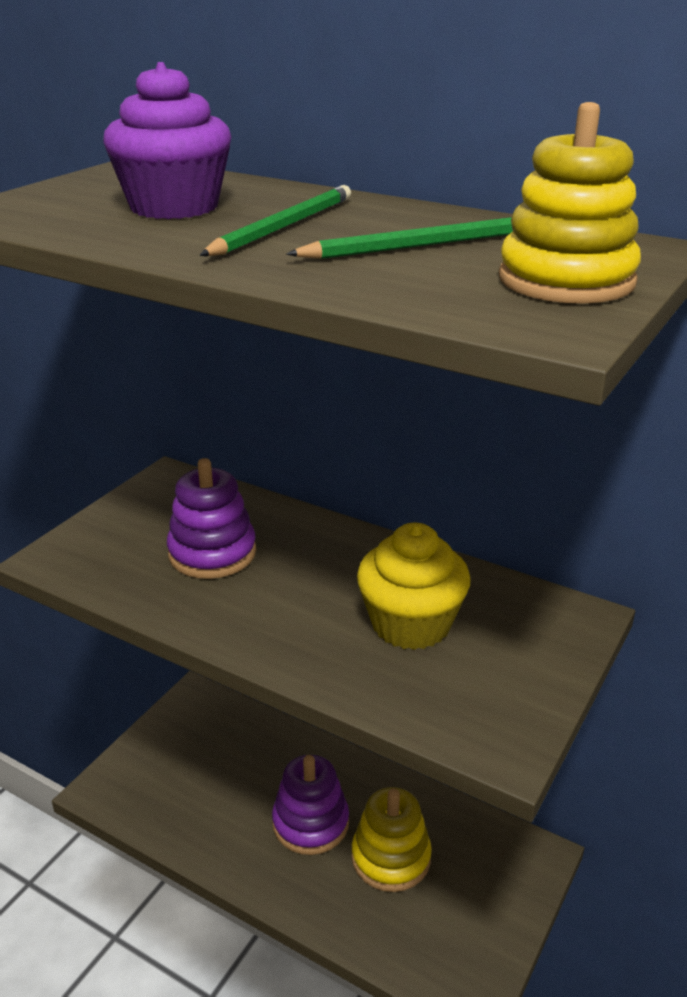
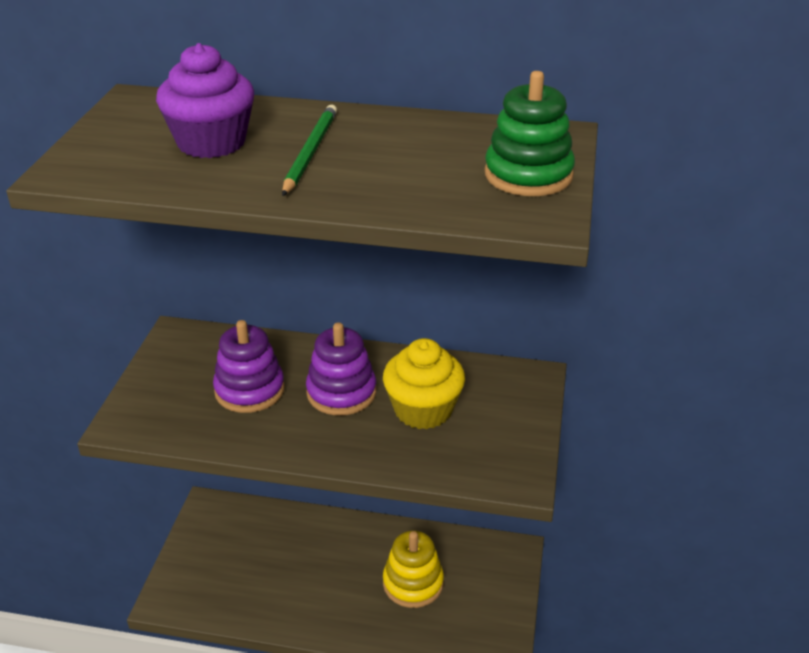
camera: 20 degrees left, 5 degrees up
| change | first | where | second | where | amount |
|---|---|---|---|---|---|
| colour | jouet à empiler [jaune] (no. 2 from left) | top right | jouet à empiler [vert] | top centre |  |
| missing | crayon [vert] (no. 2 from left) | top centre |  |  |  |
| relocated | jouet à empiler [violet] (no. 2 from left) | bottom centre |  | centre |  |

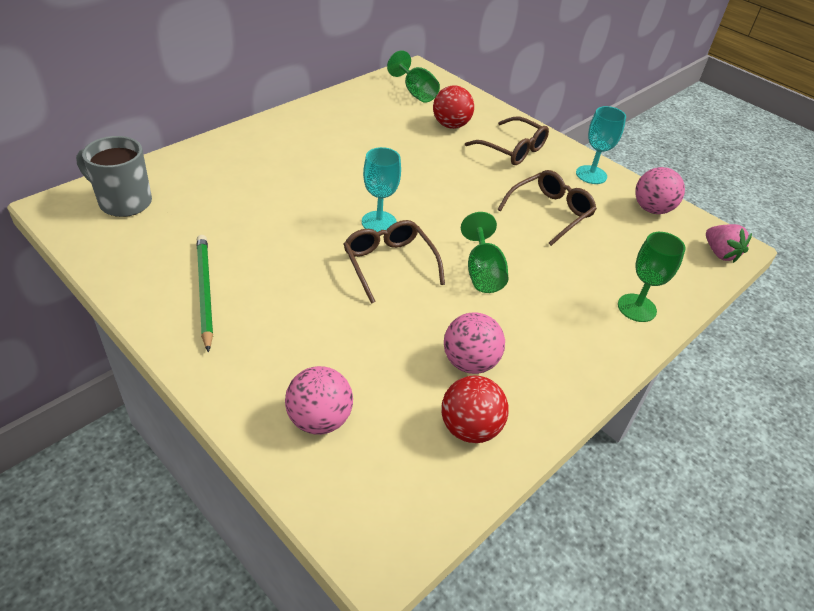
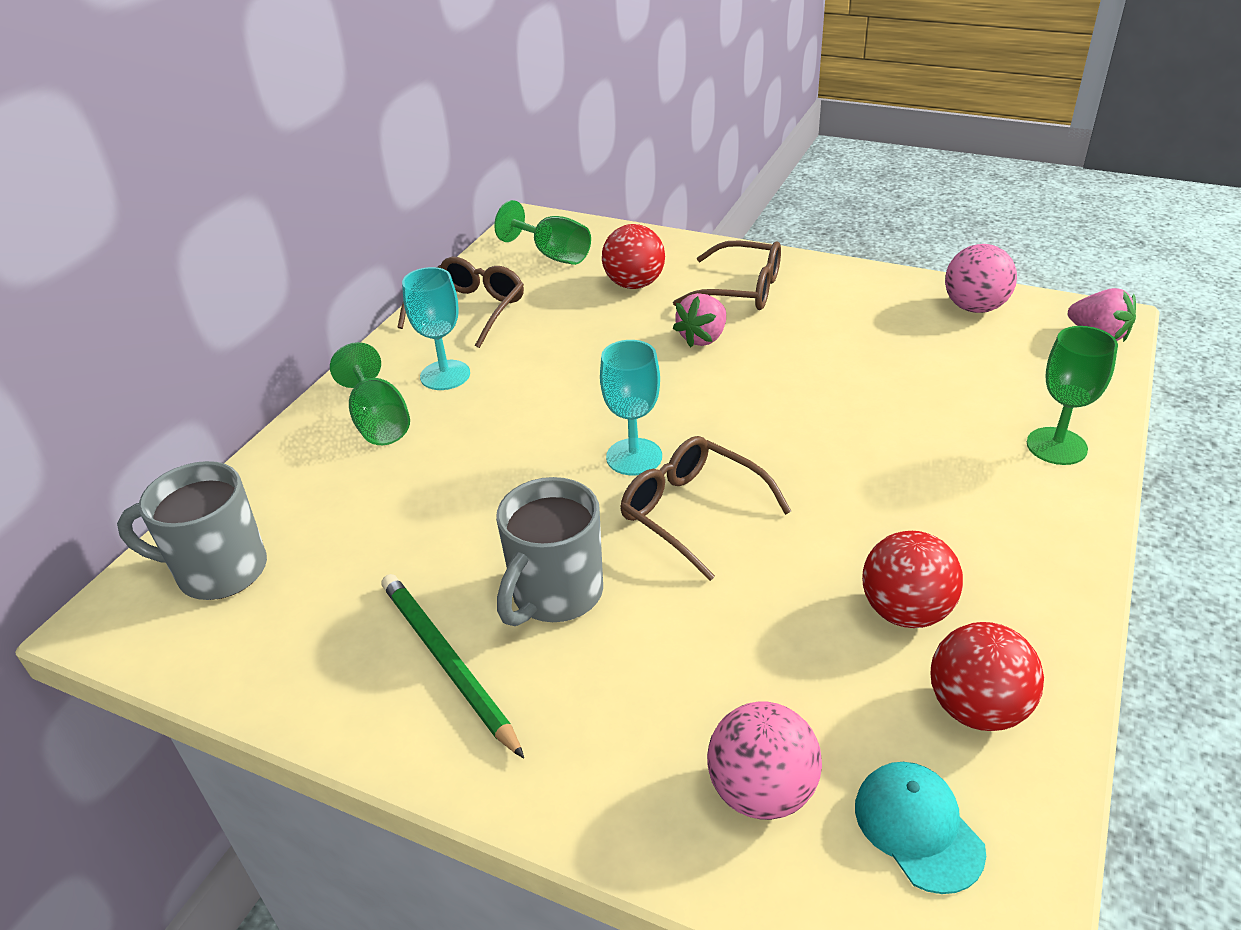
camera: 15 degrees left, 5 degrees down
| change | first | where | second | where | amount |
|---|---|---|---|---|---|
| relocated | verre à pied [turquoise] (no. 2 from left in the first image) | top right | verre à pied [turquoise] (no. 1 from left) | centre |  |
| relocated | lunettes [marron] (no. 3 from left in the first image) | middle right | lunettes [marron] (no. 1 from left) | top centre |  |
| relocated | verre à pied [vert] (no. 2 from left in the first image) | centre | verre à pied [vert] (no. 1 from left) | middle left |  |
| colour | balle [rose] (no. 2 from left) | centre | balle [rouge] (no. 2 from left) | middle right |  |
| appeared |  |  | fraise [rose] (no. 1 from left) | centre |  |
| appeared |  |  | tasse [gris] (no. 2 from left) | centre |  |
| appeared |  |  | casquette [turquoise] | bottom right |  |

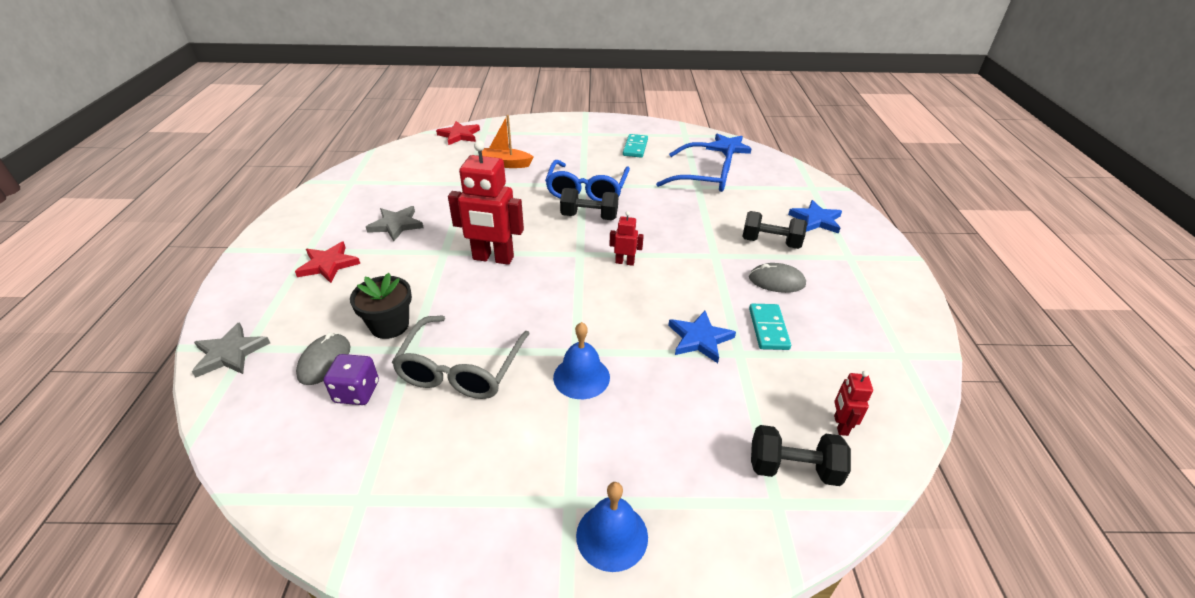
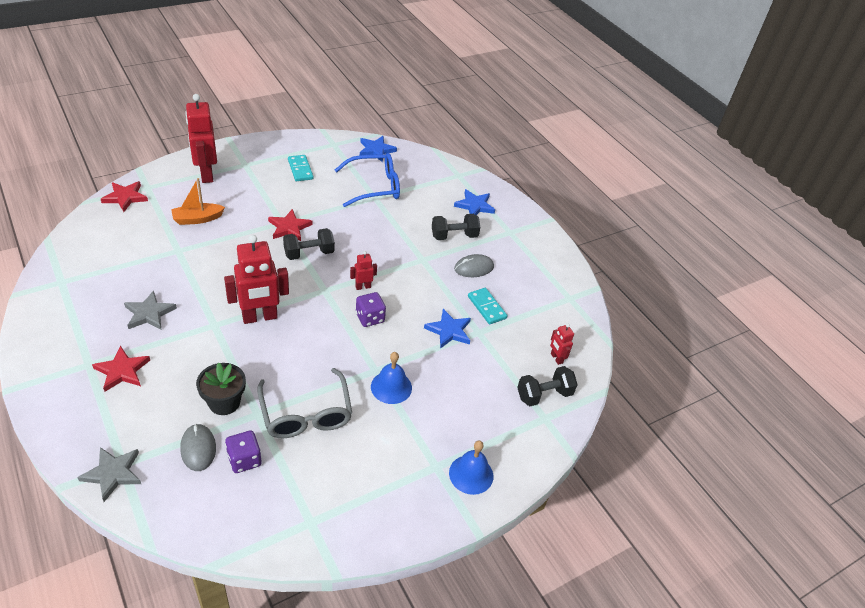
camera: 35 degrees left, 5 degrees up
| change | first | where | second | where | amount |
|---|---|---|---|---|---|
| exchanged | lunettes [bleu] (no. 1 from left) | top centre | étoile [rouge] (no. 3 from left) | centre |  |
| appeared |  |  | robot [rouge] (no. 1 from left) | top left |  |
| appeared |  |  | dé [violet] (no. 2 from left) | centre |  |

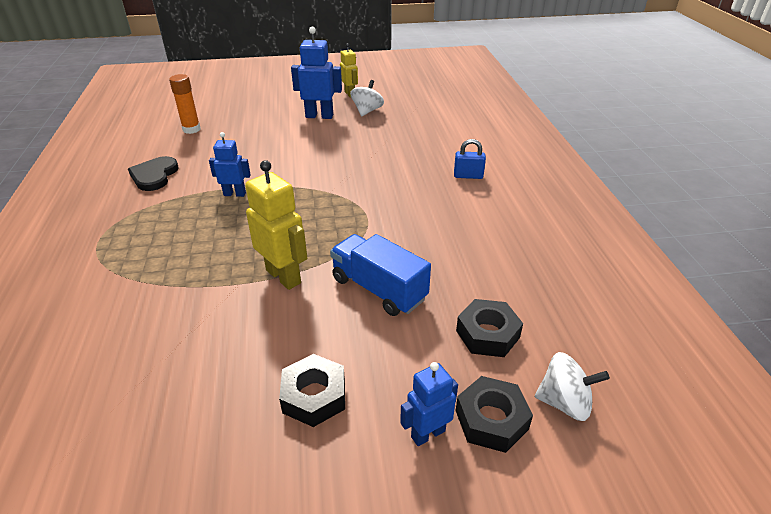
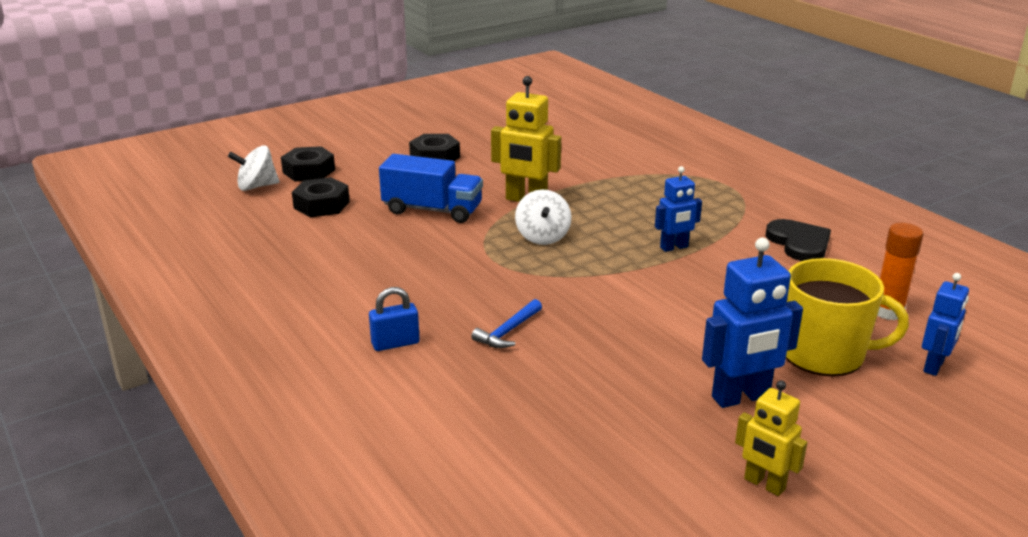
camera: 155 degrees right, 10 degrees down
| change | first | where | second | where | amount |
|---|---|---|---|---|---|
| relocated | toupie [blanc] (no. 1 from left in the first image) | top centre | toupie [blanc] (no. 2 from left) | centre |  |
| relocated | robot [bleu] (no. 3 from left) | bottom centre |  | middle right |  |
| appeared |  |  | tasse [jaune] | middle right |  |
| appeared |  |  | marteau [bleu] | centre |  |

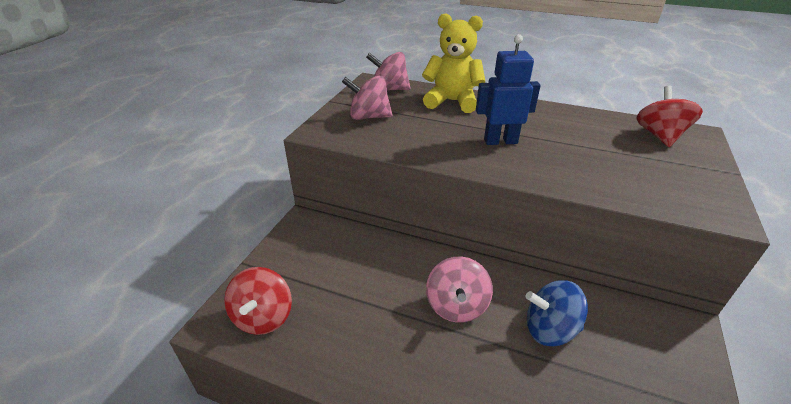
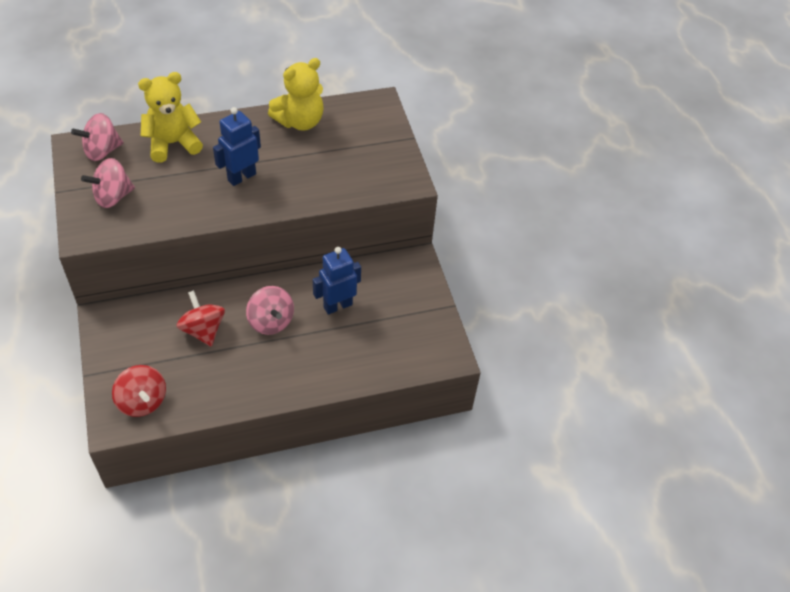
camera: 40 degrees left, 15 degrees up
| change | first | where | second | where | amount |
|---|---|---|---|---|---|
| relocated | toupie [rouge] (no. 2 from left) | top right |  | middle left |  |
| exchanged | toupie [bleu] | bottom right | robot [bleu] (no. 2 from left) | centre |  |
| appeared |  |  | ours en peluche [jaune] (no. 2 from left) | top centre |  |

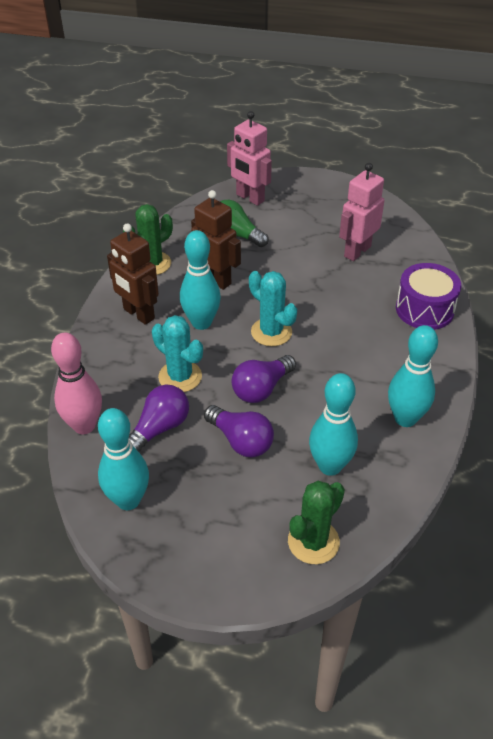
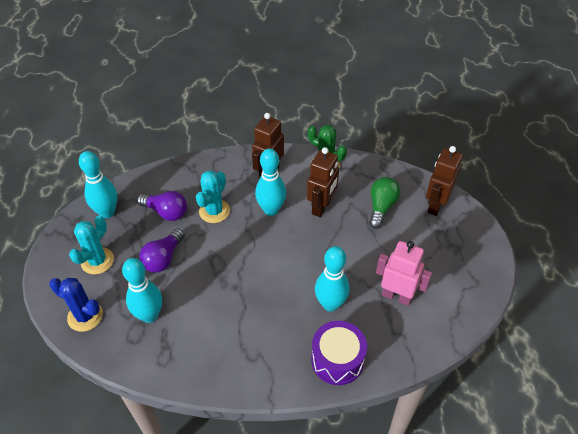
camera: 75 degrees right, 5 degrees up
| change | first | where | second | where | amount |
|---|---|---|---|---|---|
| colour | robot [rose] (no. 1 from left) | top centre | robot [marron] (no. 3 from left) | middle right |  |
| relocated | cactus [turquoise] (no. 2 from left in the first image) | centre | cactus [turquoise] (no. 1 from left) | middle left |  |
| relocated | quille [turquoise] (no. 4 from left) | middle right |  | centre |  |
| missing | quille [rose] | middle left |  |  |  |
| missing | ampoule [violet] (no. 3 from left) | centre |  |  |  |
| colour | cactus [vert] (no. 2 from left) | bottom centre | cactus [bleu] | bottom left |  |

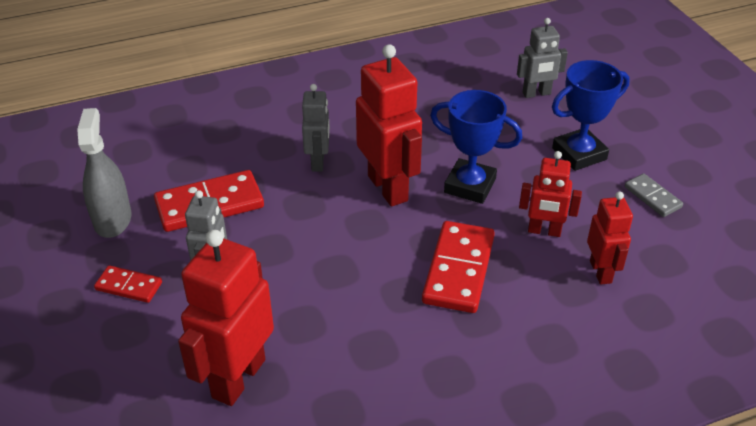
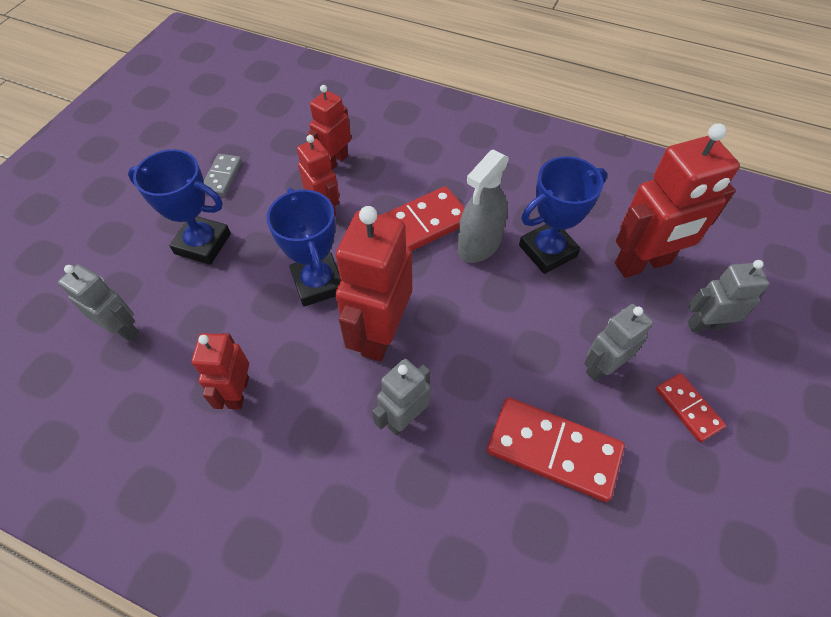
camera: 135 degrees left, 15 degrees up
| change | first | where | second | where | amount |
|---|---|---|---|---|---|
| relocated | vaporisateur [gris] | middle left |  | centre |  |
| appeared |  |  | trophée [bleu] (no. 3 from left) | middle right |  |
| appeared |  |  | robot [gris] (no. 4 from left) | middle right |  |
| appeared |  |  | robot [rouge] (no. 1 from left) | middle left |  |

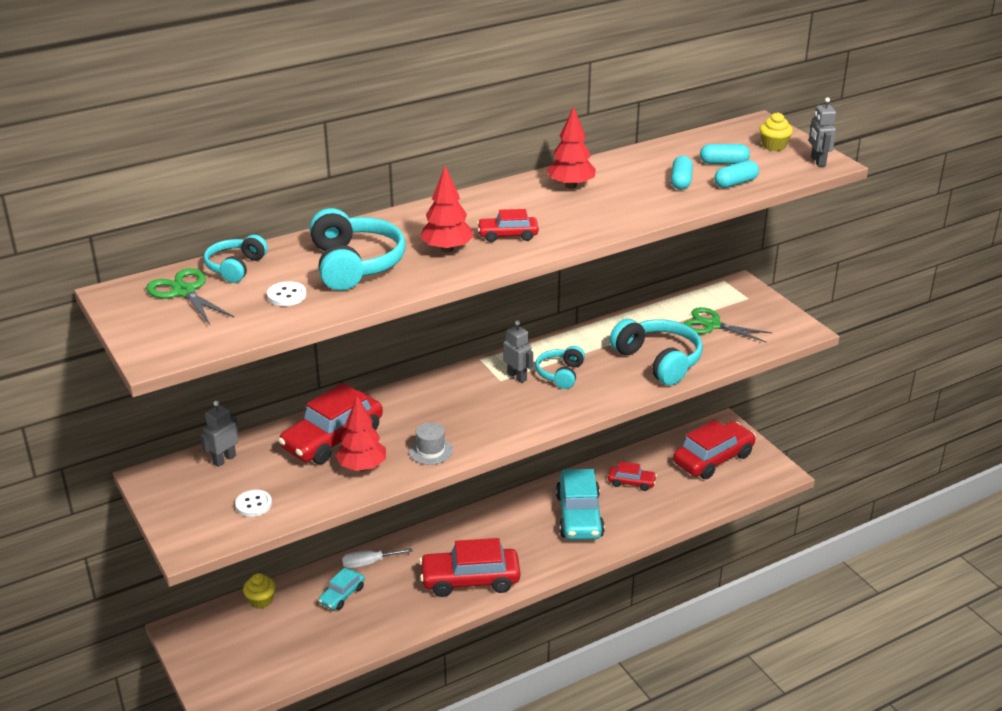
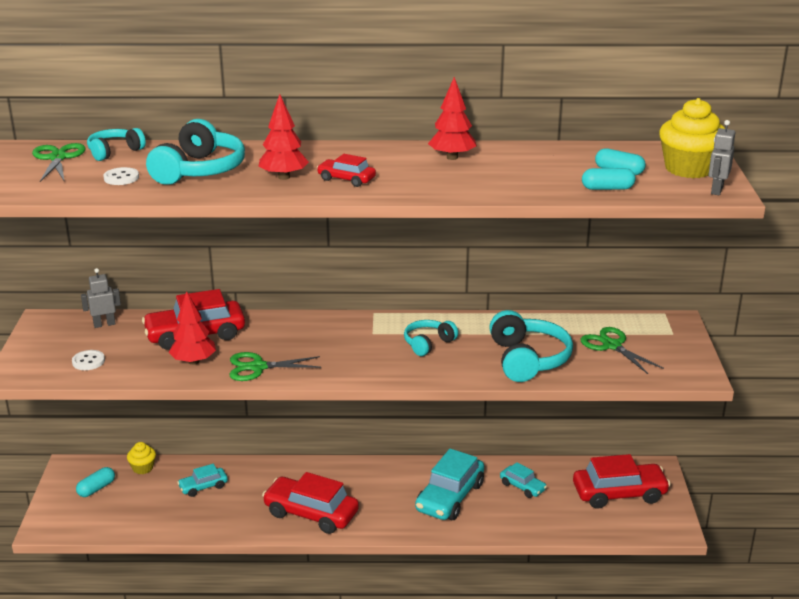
camera: 30 degrees right, 5 degrees down
| change | first | where | second | where | amount |
|---|---|---|---|---|---|
| size | muffin [jaune] (no. 2 from left) | top right |  | top right | x1.93 |
| relocated | gélule [turquoise] (no. 1 from left) | top right |  | bottom left |  |
| missing | robot [gris] (no. 2 from left) | centre |  |  |  |
| exchanged | chapeau [gris] | centre | ciseaux [vert] (no. 2 from left) | centre |  |
| colour | voiture [rouge] (no. 4 from left) | bottom centre | voiture [turquoise] (no. 3 from left) | bottom centre |  |
| missing | tournevis [blanc] | bottom centre |  |  |  |

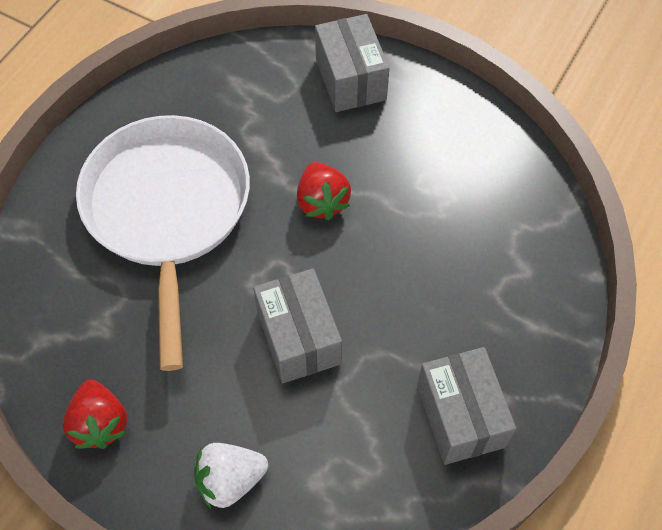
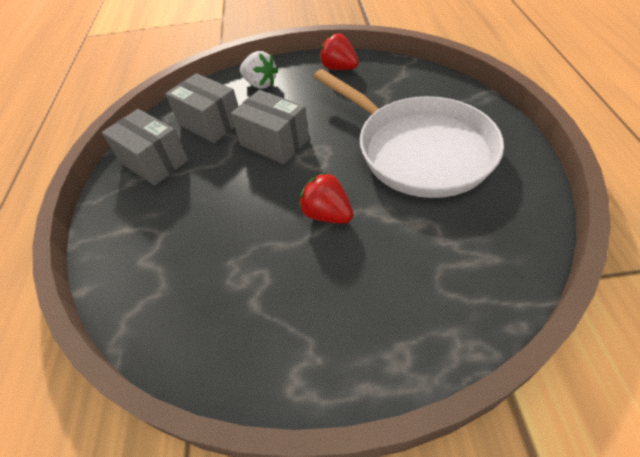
camera: 150 degrees right, 10 degrees down
| change | first | where | second | where | amount |
|---|---|---|---|---|---|
| relocated | boîte [gris] (no. 2 from left) | top centre |  | top left |  |
| spun | fraise [blanc] | bottom centre |  | top centre | 90 degrees clockwise |

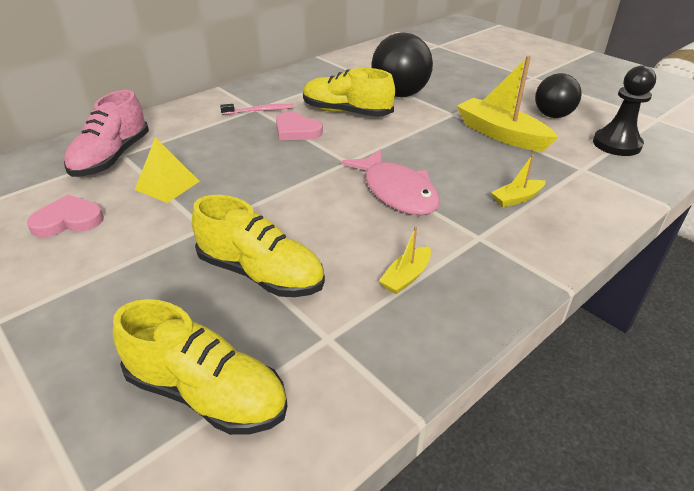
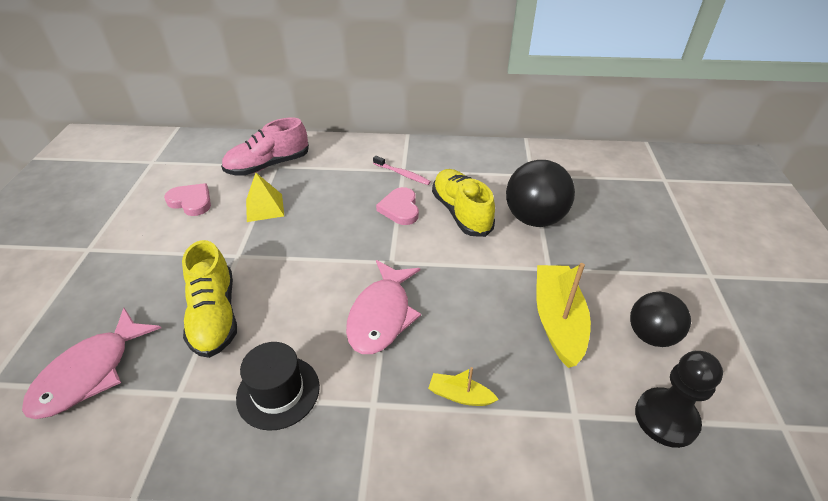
camera: 45 degrees right, 5 degrees up
| change | first | where | second | where | amount |
|---|---|---|---|---|---|
| exchanged | bateau [jaune] (no. 1 from left) | centre | chapeau [noir] | bottom centre |  |
| exchanged | chaussure [jaune] (no. 1 from left) | bottom left | poisson [rose] (no. 1 from left) | bottom left |  |

